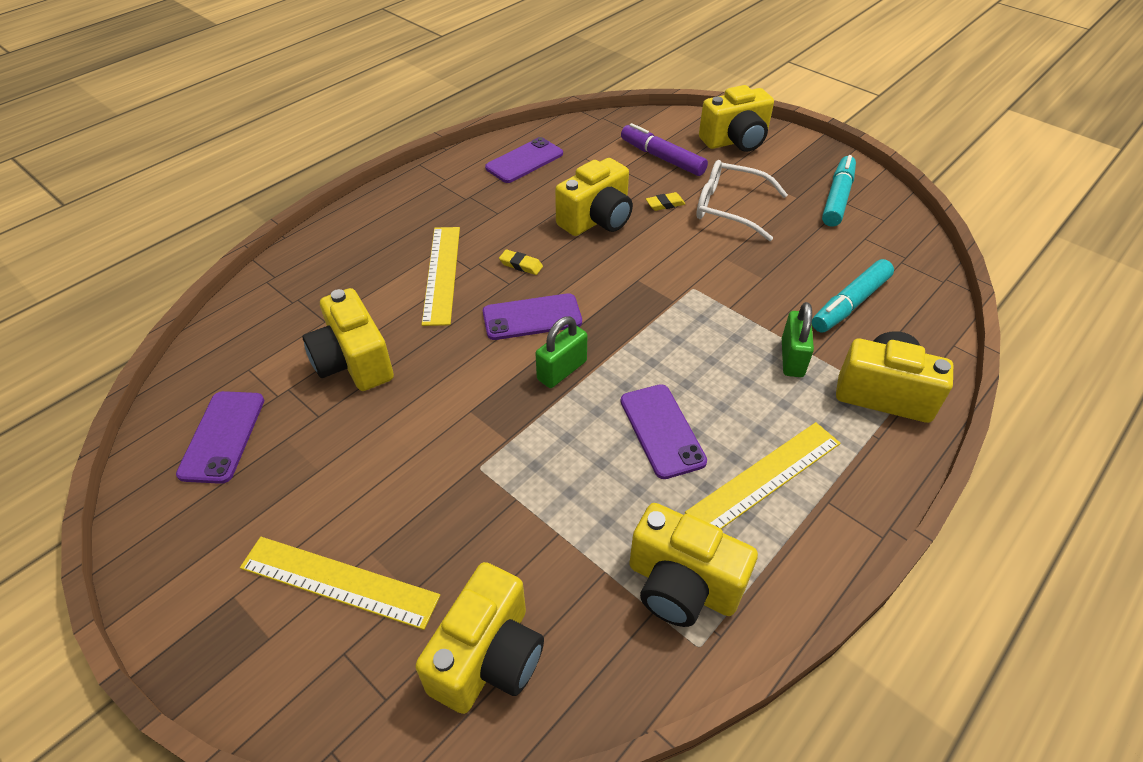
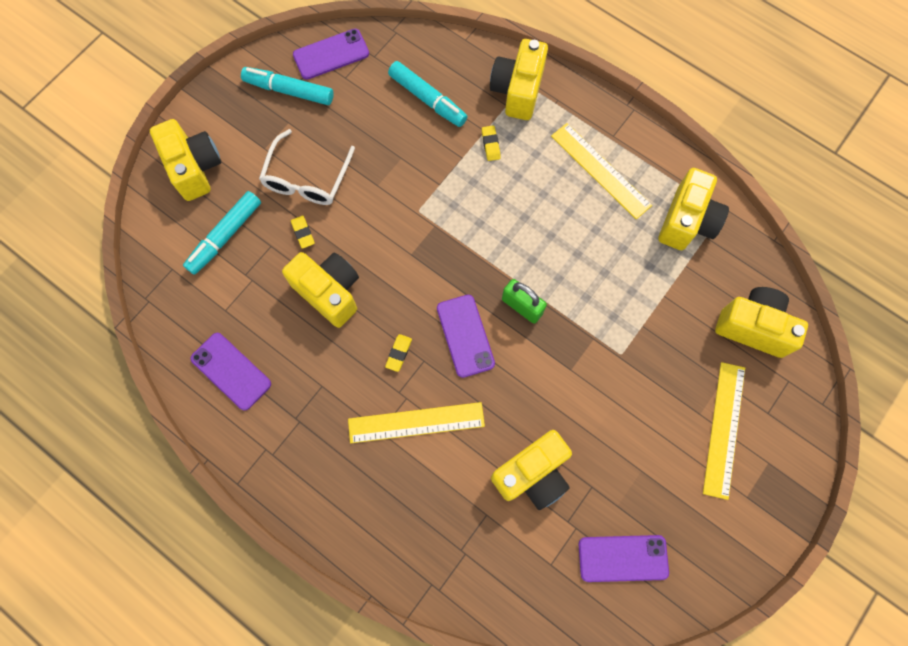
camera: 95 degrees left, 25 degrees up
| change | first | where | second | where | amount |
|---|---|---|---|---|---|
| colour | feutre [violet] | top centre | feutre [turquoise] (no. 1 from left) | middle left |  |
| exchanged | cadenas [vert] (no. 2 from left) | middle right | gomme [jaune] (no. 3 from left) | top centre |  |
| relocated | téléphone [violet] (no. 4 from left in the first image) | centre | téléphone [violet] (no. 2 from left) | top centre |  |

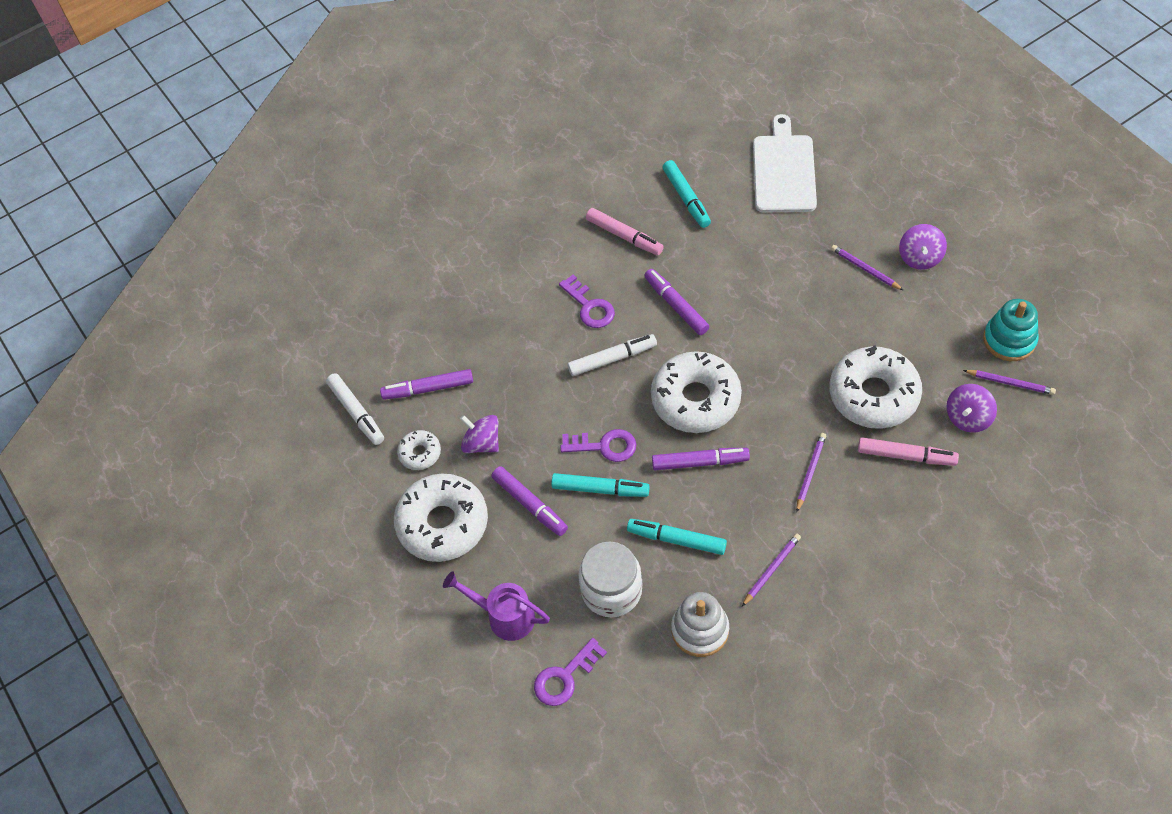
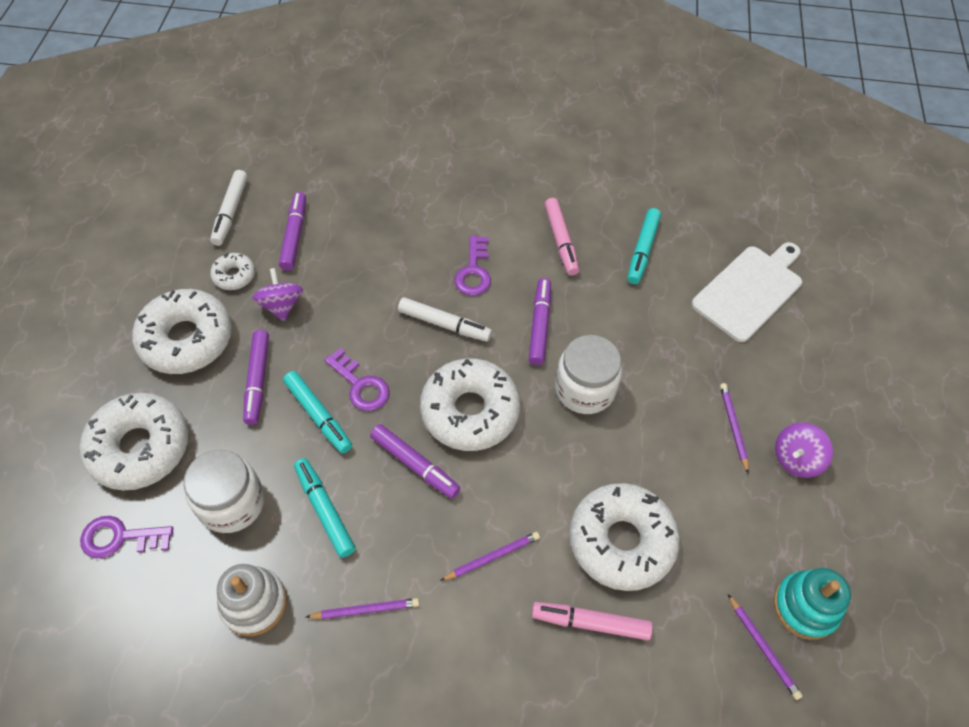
camera: 35 degrees right, 0 degrees up
| change | first | where | second | where | amount |
|---|---|---|---|---|---|
| spun | feutre [violet] (no. 1 from left in the first image) | centre | feutre [violet] (no. 2 from left) | top left | 60 degrees clockwise |
| missing | toupie [violet] (no. 3 from left) | middle right |  |  |  |
| spun | feutre [rose] (no. 2 from left) | middle right |  | bottom centre | 135 degrees clockwise |
| exchanged | arrosoir [violet] | bottom centre | beignet [blanc] (no. 1 from left) | middle left |  |
| appeared |  |  | bocal [blanc] (no. 2 from left) | centre |  |

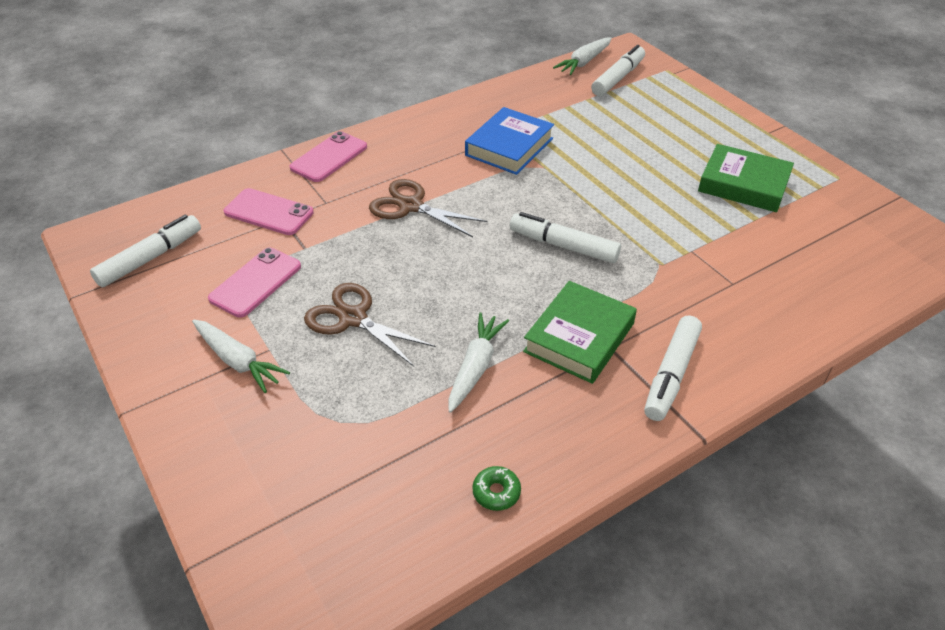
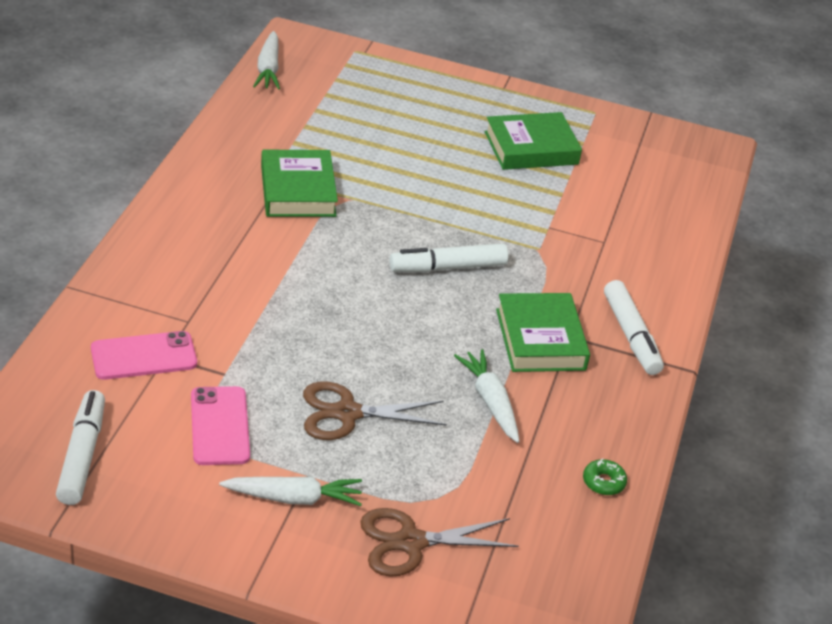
camera: 45 degrees left, 5 degrees down
| change | first | where | second | where | amount |
|---|---|---|---|---|---|
| missing | feutre [blanc] (no. 3 from left) | top centre |  |  |  |
| colour | livre [bleu] | top centre | livre [vert] (no. 1 from left) | top centre |  |
| missing | téléphone [rose] (no. 3 from left) | top centre |  |  |  |
| relocated | ciseaux [marron] (no. 2 from left) | top centre |  | bottom centre |  |

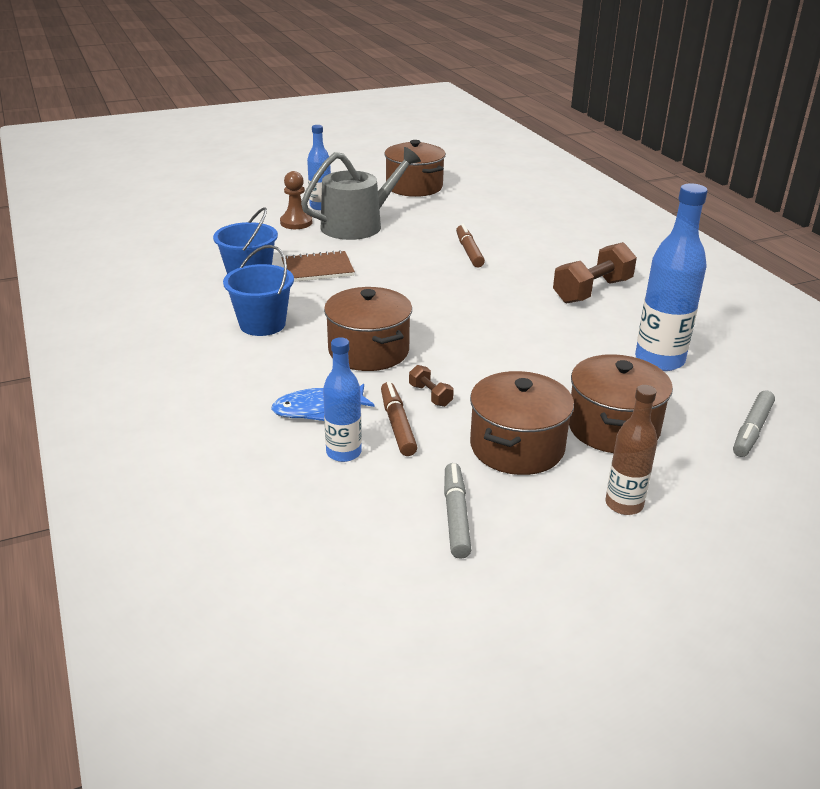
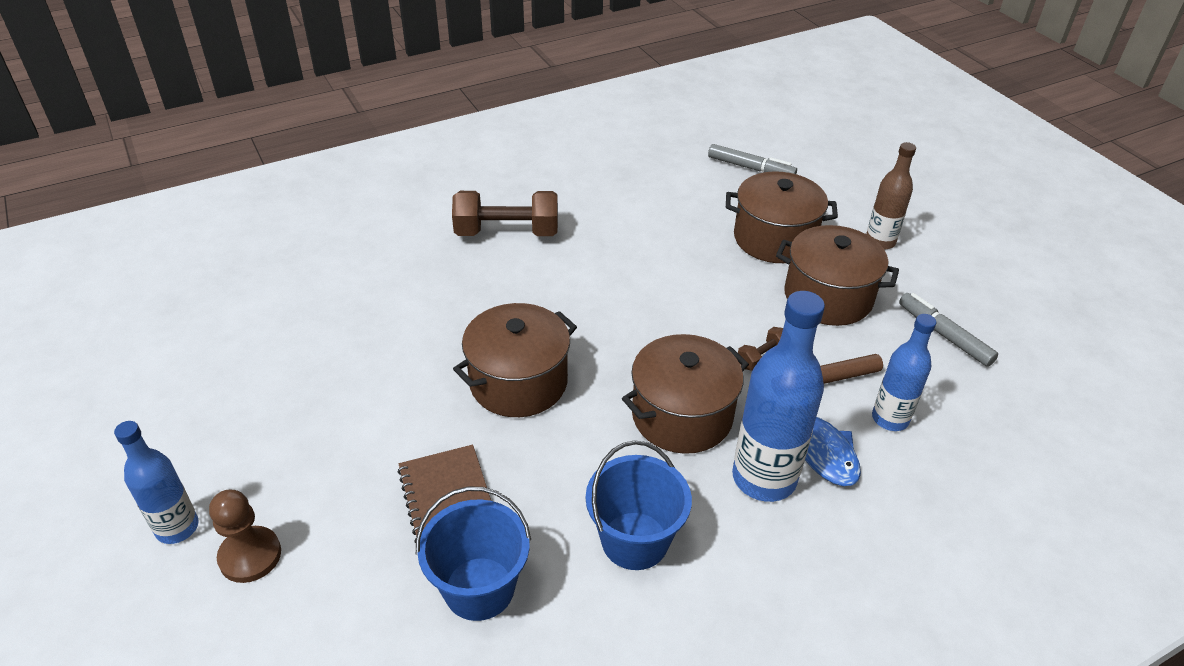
camera: 95 degrees left, 10 degrees up
| change | first | where | second | where | amount |
|---|---|---|---|---|---|
| relocated | marmite [marron] (no. 2 from left in the first image) | top centre | marmite [marron] (no. 1 from left) | centre |  |
| missing | arrosoir [gris] | top centre |  |  |  |
| relocated | bouteille [bleu] (no. 3 from left in the first image) | middle right | bouteille [bleu] (no. 2 from left) | centre |  |
| missing | feutre [marron] (no. 2 from left) | top centre |  |  |  |
| spun | haltère [marron] (no. 2 from left in the first image) | middle right | haltère [marron] (no. 1 from left) | top centre | 45 degrees counterclockwise |
| spun | feutre [gris] (no. 1 from left in the first image) | centre | feutre [gris] (no. 2 from left) | middle right | 60 degrees clockwise |

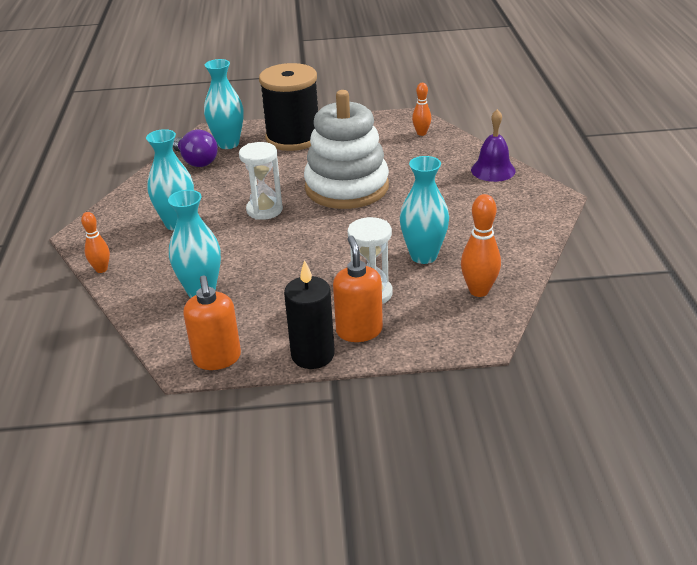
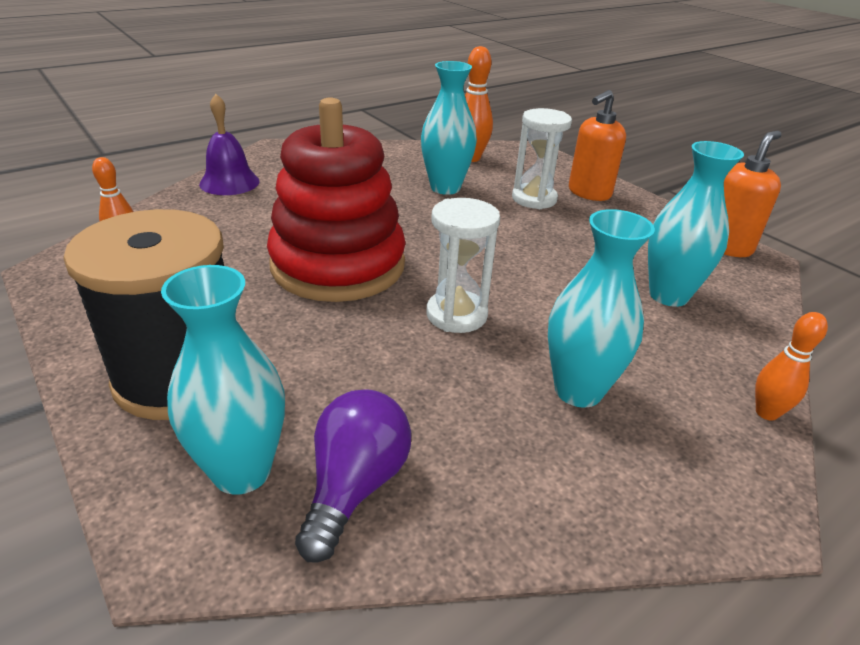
camera: 125 degrees left, 0 degrees up
| change | first | where | second | where | amount |
|---|---|---|---|---|---|
| colour | jouet à empiler [blanc] | top centre | jouet à empiler [rouge] | top centre |  |
| missing | bougie [noir] | centre |  |  |  |

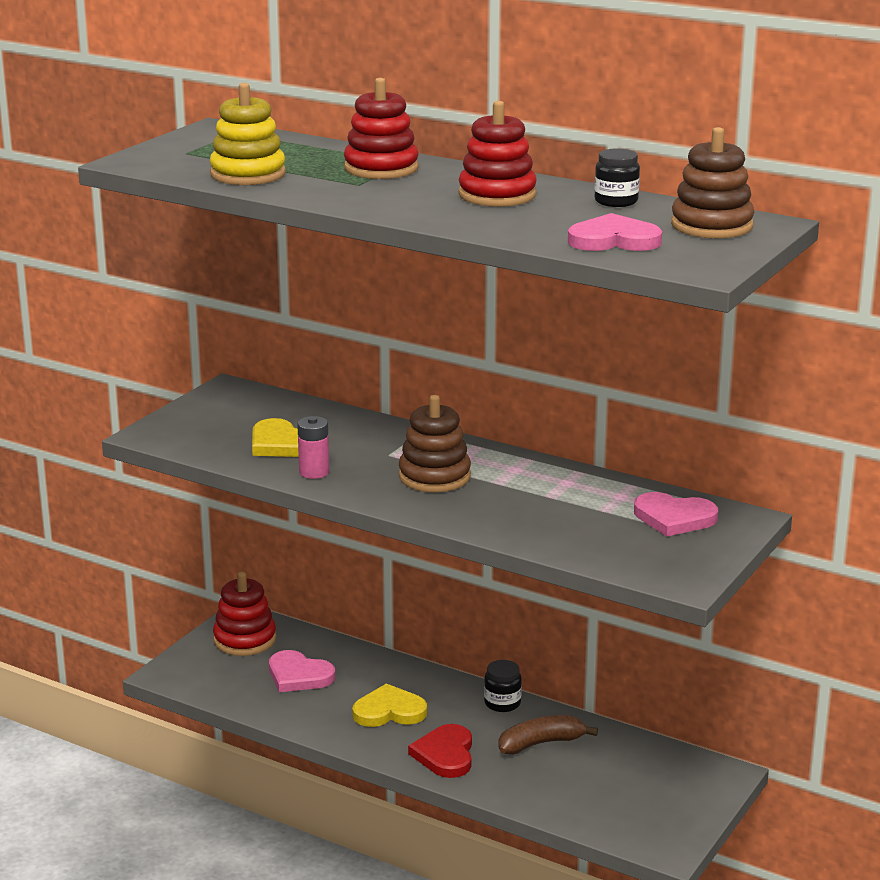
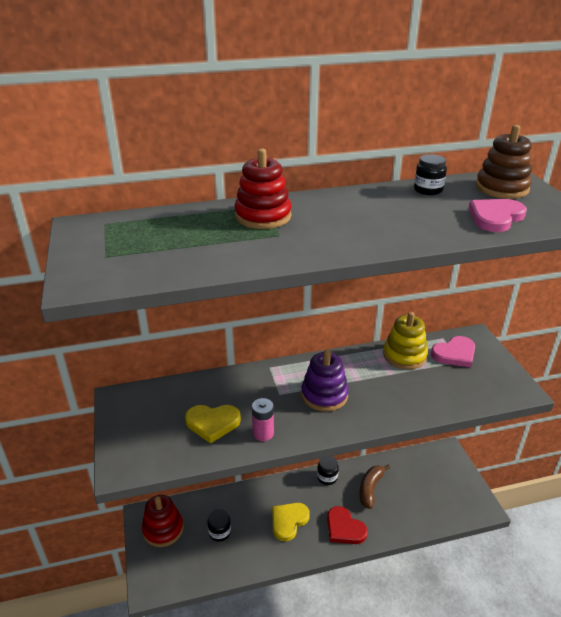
camera: 45 degrees left, 10 degrees up
| change | first | where | second | where | amount |
|---|---|---|---|---|---|
| relocated | jouet à empiler [jaune] | top left |  | middle right |  |
| missing | jouet à empiler [rouge] (no. 3 from left) | top centre |  |  |  |
| colour | jouet à empiler [marron] (no. 1 from left) | centre | jouet à empiler [violet] | centre |  |
| exchanged | cœur [rose] (no. 1 from left) | bottom centre | bocal [noir] (no. 1 from left) | bottom centre |  |

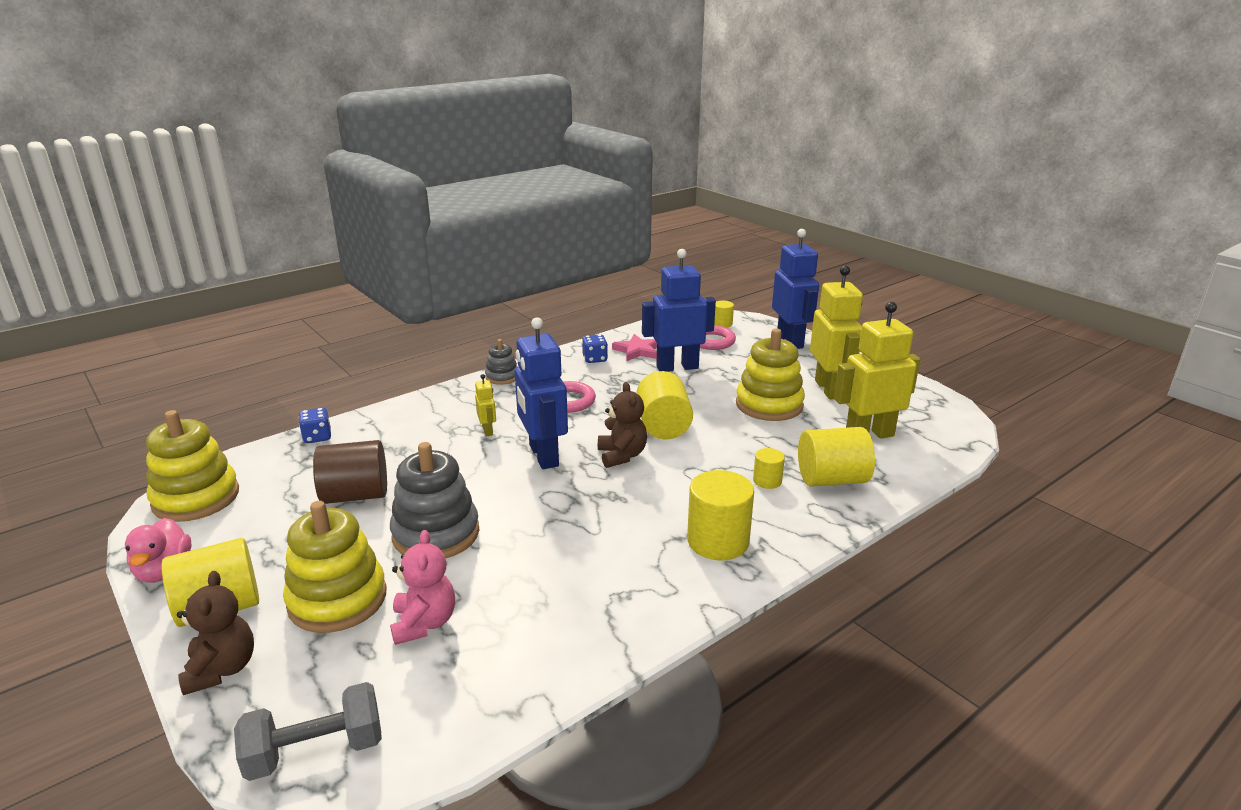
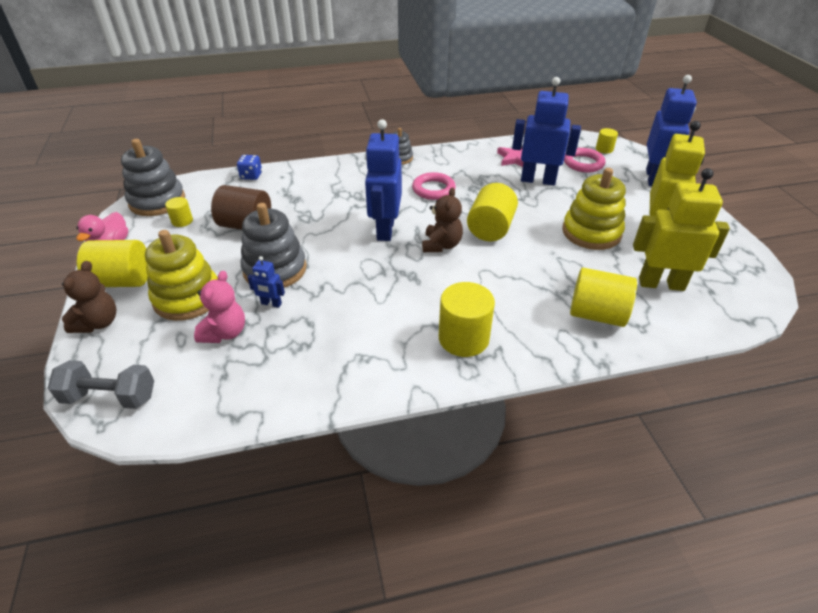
camera: 25 degrees right, 15 degrees up
| change | first | where | second | where | amount |
|---|---|---|---|---|---|
| missing | dé [bleu] (no. 2 from left) | centre |  |  |  |
| missing | robot [jaune] (no. 1 from left) | centre |  |  |  |
| colour | jouet à empiler [jaune] (no. 1 from left) | middle left | jouet à empiler [gris] (no. 1 from left) | top left |  |
| relocated | cylindre [jaune] (no. 5 from left in the first image) | centre | cylindre [jaune] (no. 2 from left) | middle left |  |
| appeared |  |  | robot [bleu] (no. 1 from left) | middle left |  |

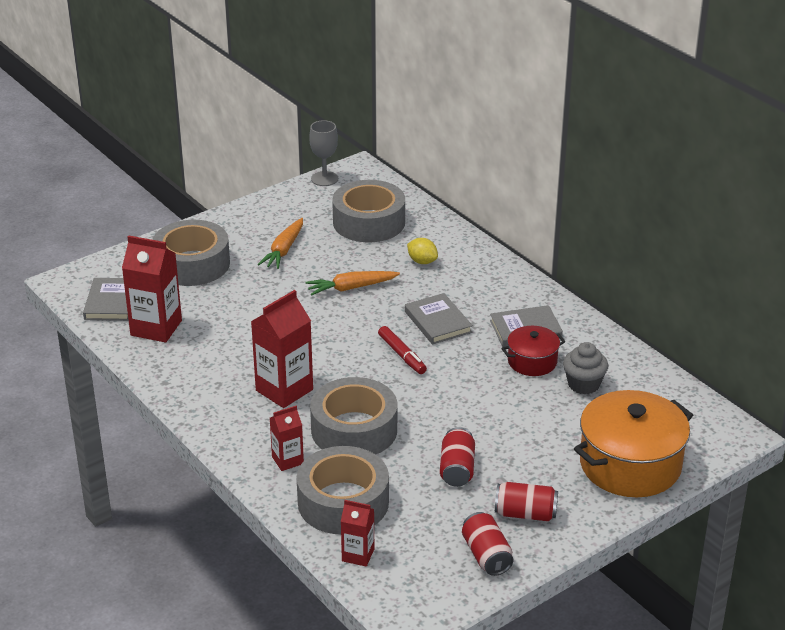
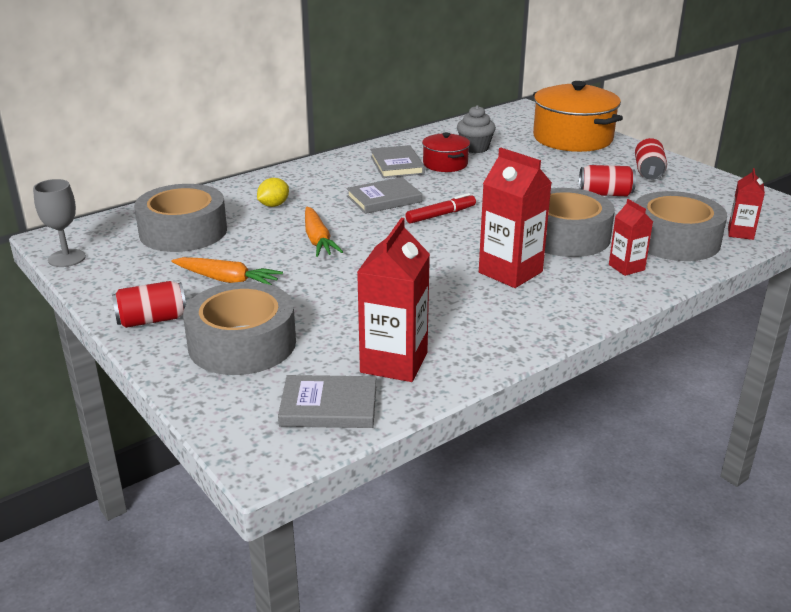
camera: 90 degrees left, 5 degrees down
| change | first | where | second | where | amount |
|---|---|---|---|---|---|
| relocated | canette [rouge] (no. 2 from left in the first image) | bottom centre | canette [rouge] (no. 1 from left) | middle left |  |

